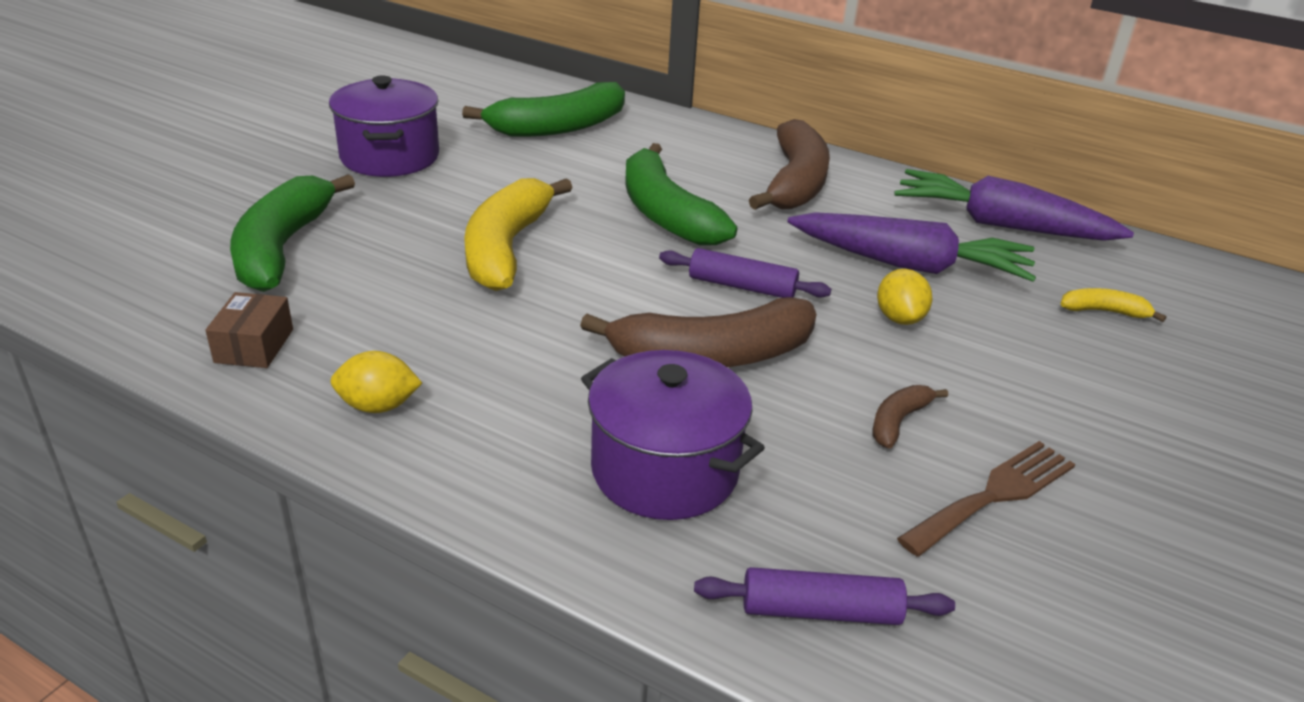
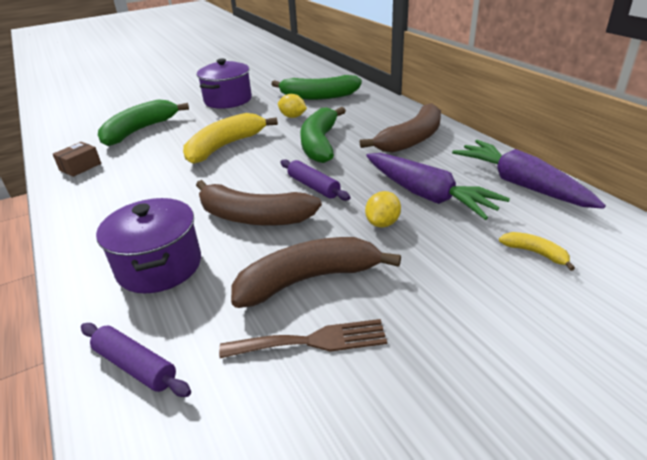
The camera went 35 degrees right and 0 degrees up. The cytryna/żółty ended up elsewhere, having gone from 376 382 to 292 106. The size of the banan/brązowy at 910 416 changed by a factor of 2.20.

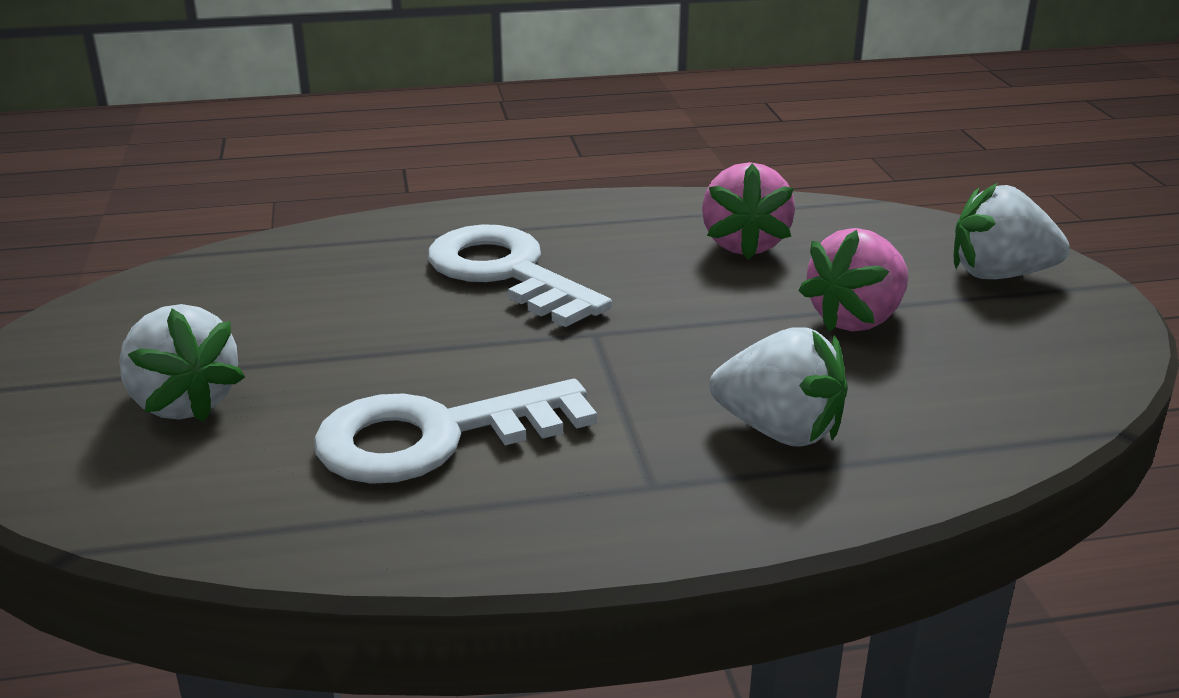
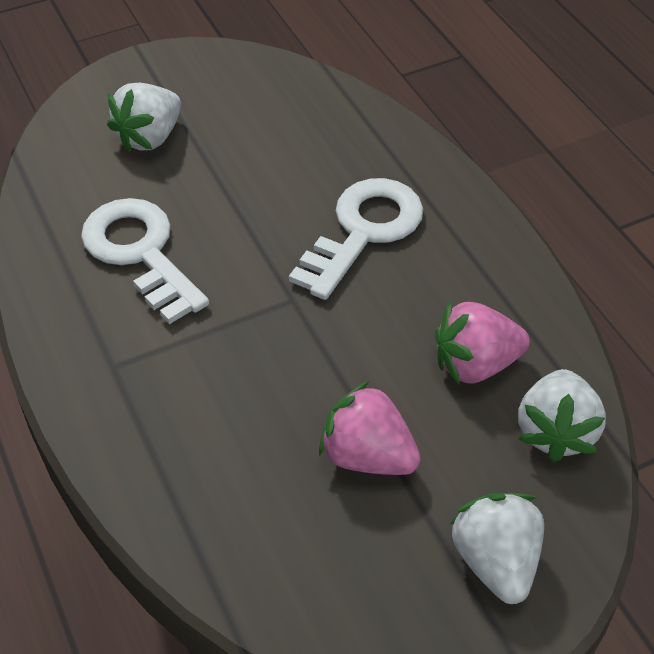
The camera went 75 degrees right and 20 degrees up. The truskawka/biały ended up elsewhere, having gone from 779 387 to 562 415.

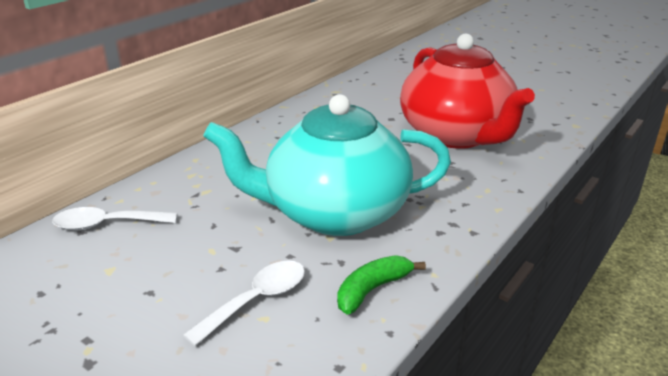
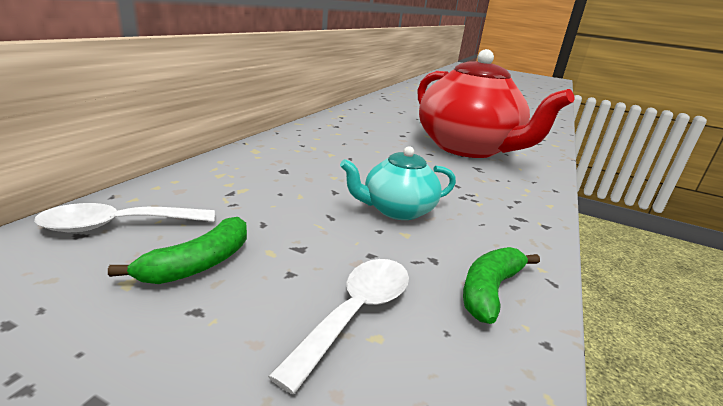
The camera went 15 degrees left and 5 degrees down. The size of the imbryk/turkusowy at 327 165 changed by a factor of 0.48. The second view gained the banan/zielony at 177 250.

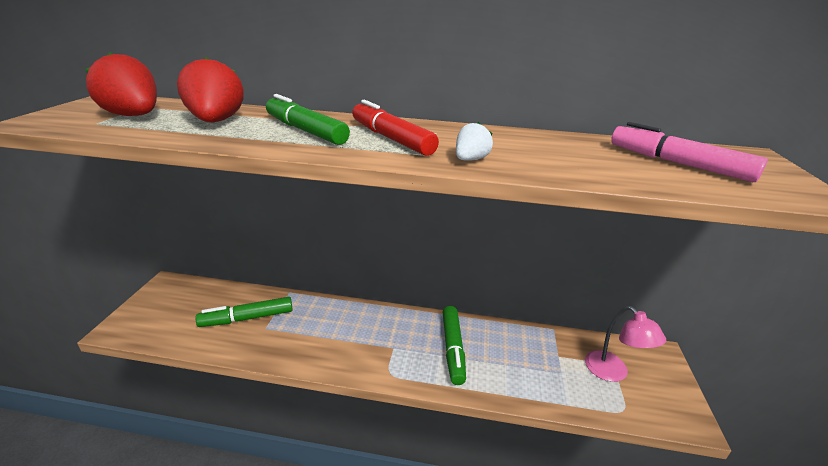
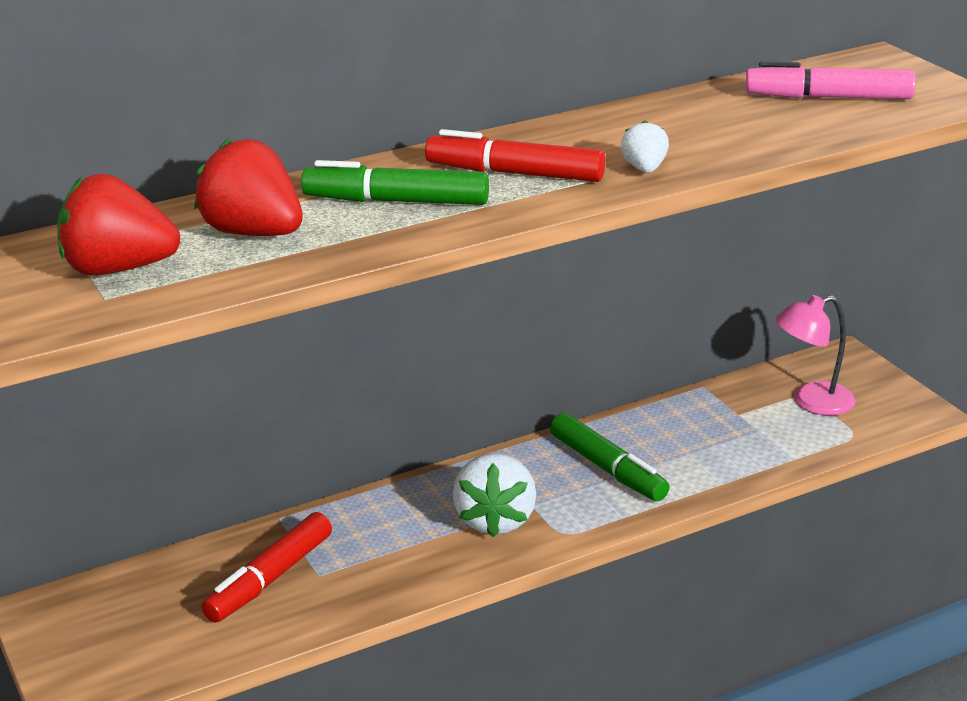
The camera went 35 degrees left and 0 degrees up. What was the flamaster/zielony at 244 312 turned into the flamaster/czerwony at 267 567. The lampka/różowy at 625 344 ended up facing another way, 135 degrees clockwise from before. The second view gained the truskawka/biały at 494 495.

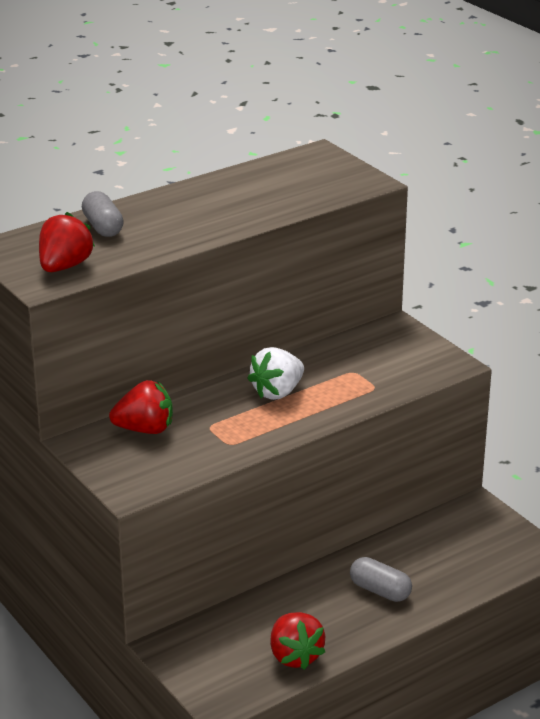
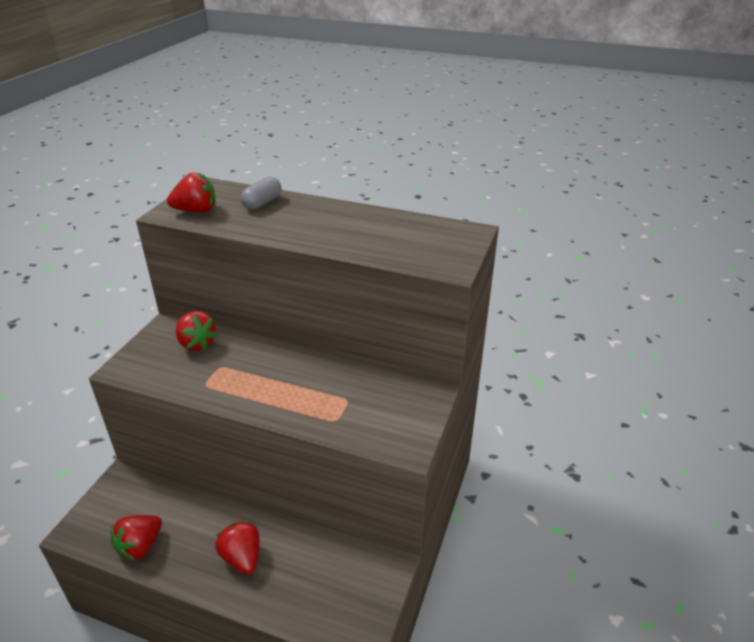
The camera went 55 degrees right and 5 degrees up. The second view lost the truskawka/biały at 275 373. Where the kapsułka/szary stood at 381 579, the truskawka/czerwony came to stand at 237 547.

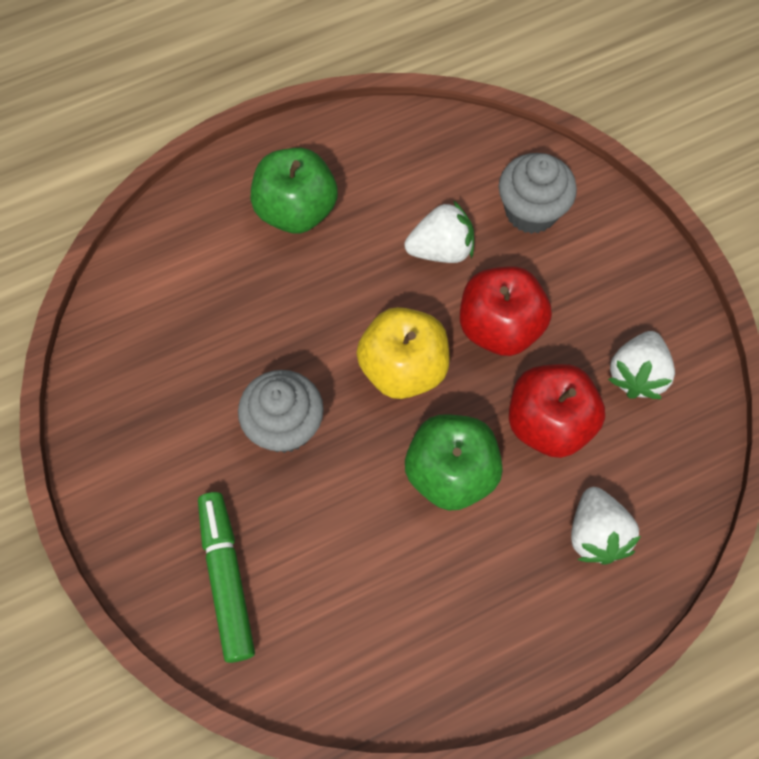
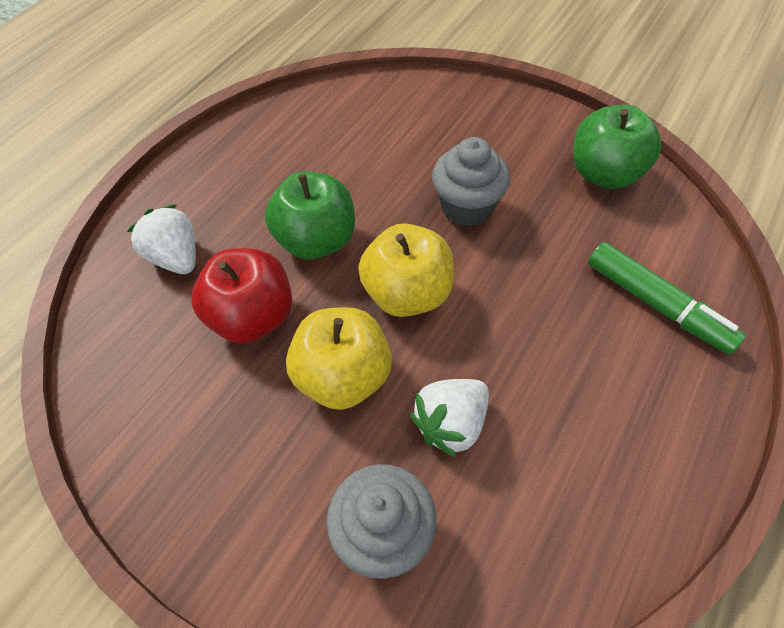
The camera went 150 degrees right and 10 degrees down. The flamaster/zielony ended up elsewhere, having gone from 226 577 to 667 298. The jabłko/zielony ended up elsewhere, having gone from 294 190 to 617 147. What was the jabłko/czerwony at 506 311 turned into the jabłko/żółty at 339 358. The second view lost the truskawka/biały at 641 365.

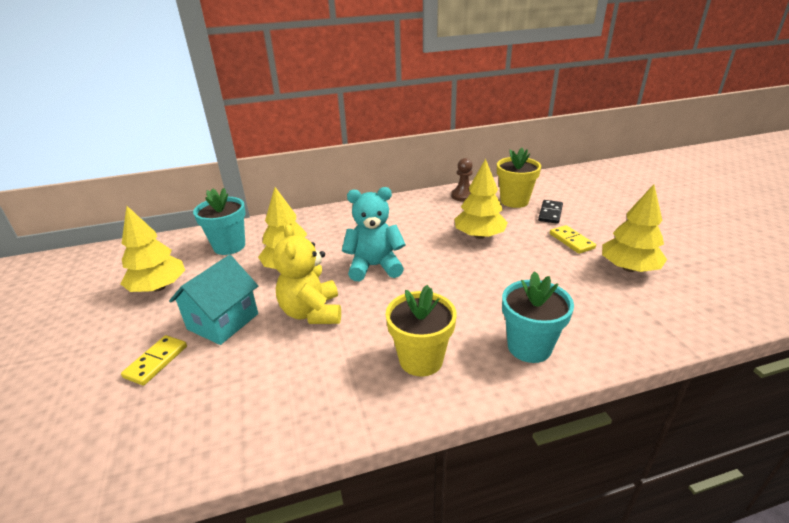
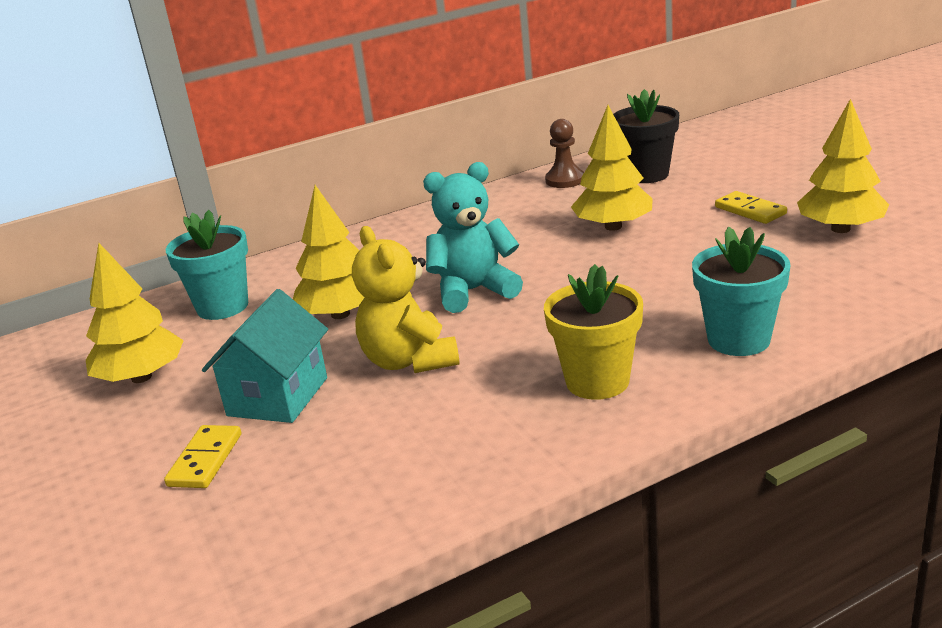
The camera went 10 degrees left and 5 degrees down. What was the doniczka/żółty at 519 178 turned into the doniczka/czarny at 646 136. The second view lost the kostka domina/czarny at 550 212.

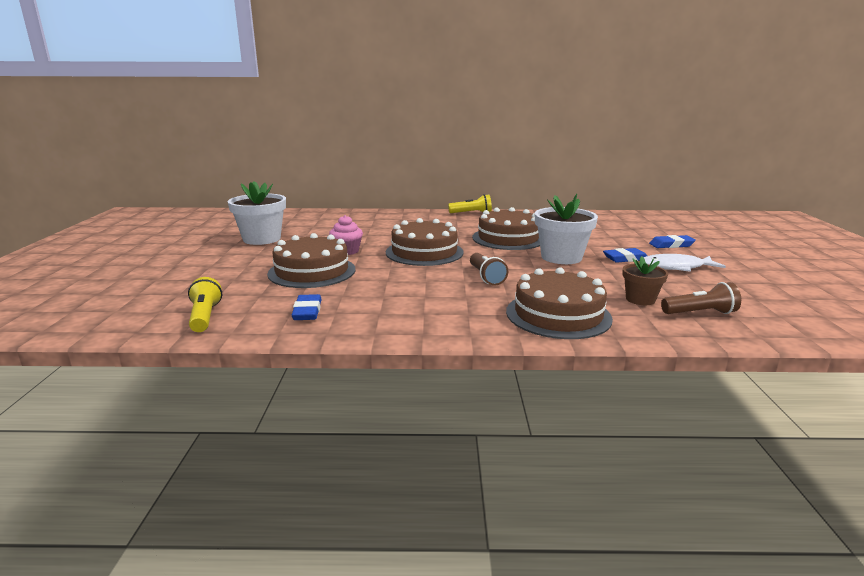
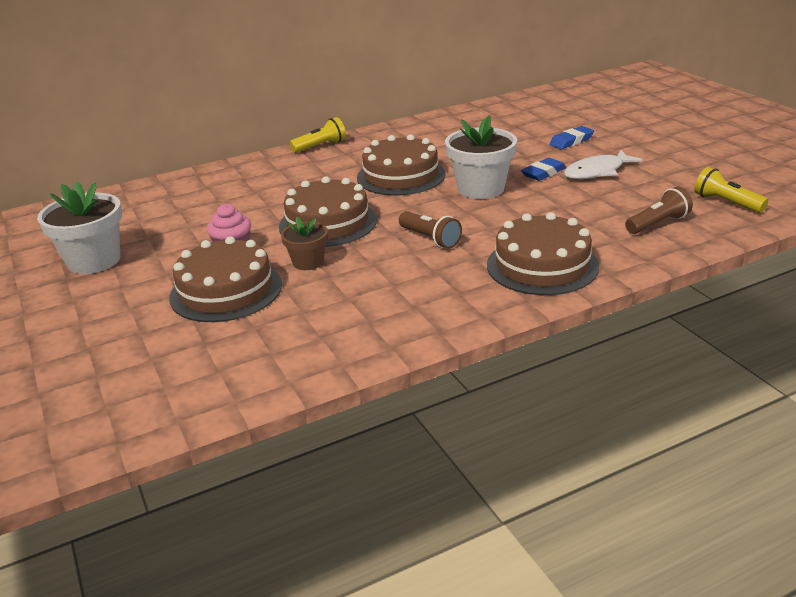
The camera went 25 degrees left and 10 degrees up. The latarka/żółty ended up elsewhere, having gone from 205 304 to 731 190. The second view lost the gumka do mazania/niebieski at 307 307. The doniczka/brązowy ended up elsewhere, having gone from 645 280 to 304 243.

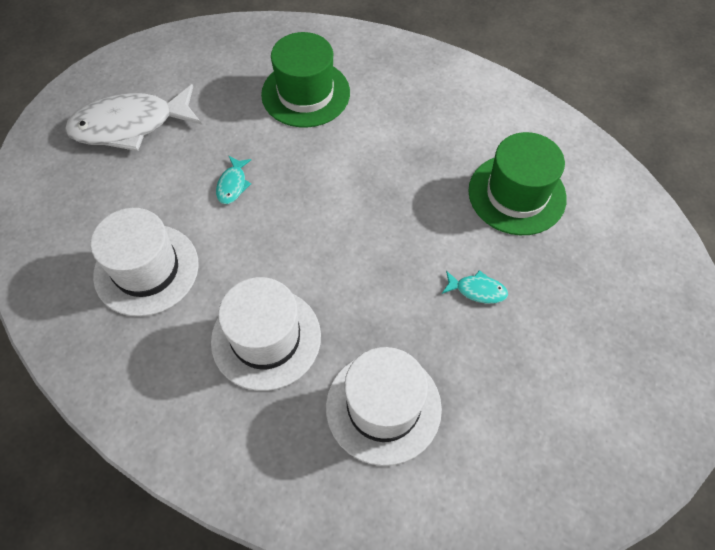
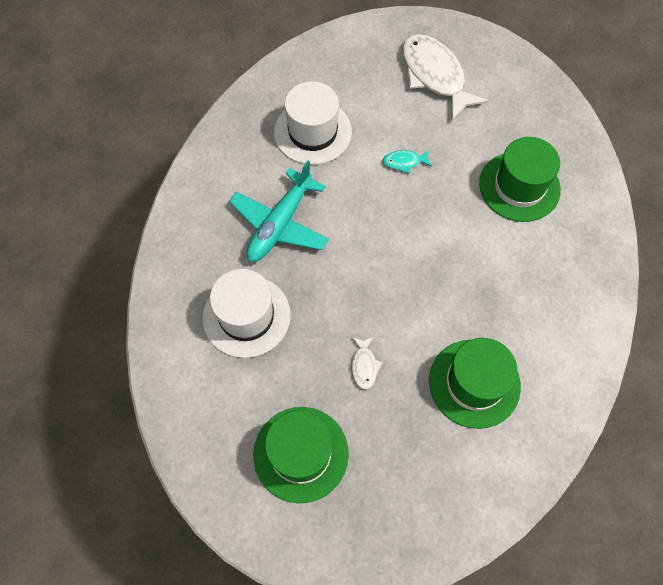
The camera went 75 degrees right and 5 degrees up. Where the kapelusz/biały stood at 266 334, the samolot/turkusowy came to stand at 279 211. What was the ryba/turkusowy at 475 287 turned into the ryba/biały at 367 363. The second view gained the kapelusz/zielony at 301 455.

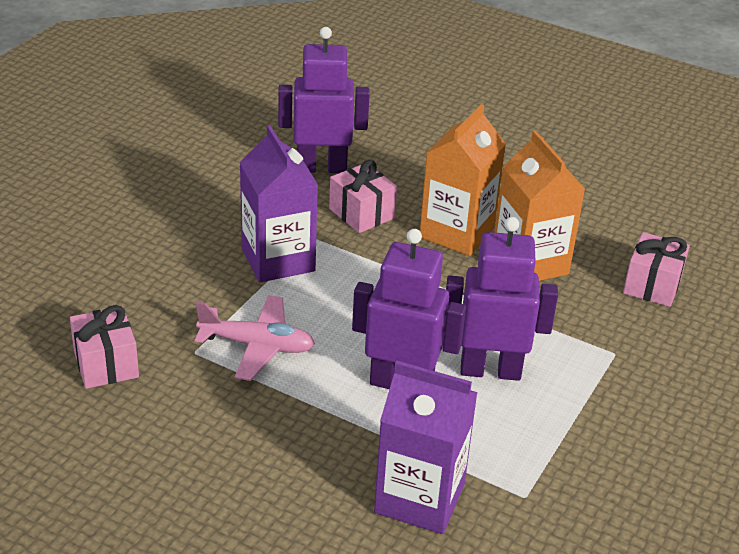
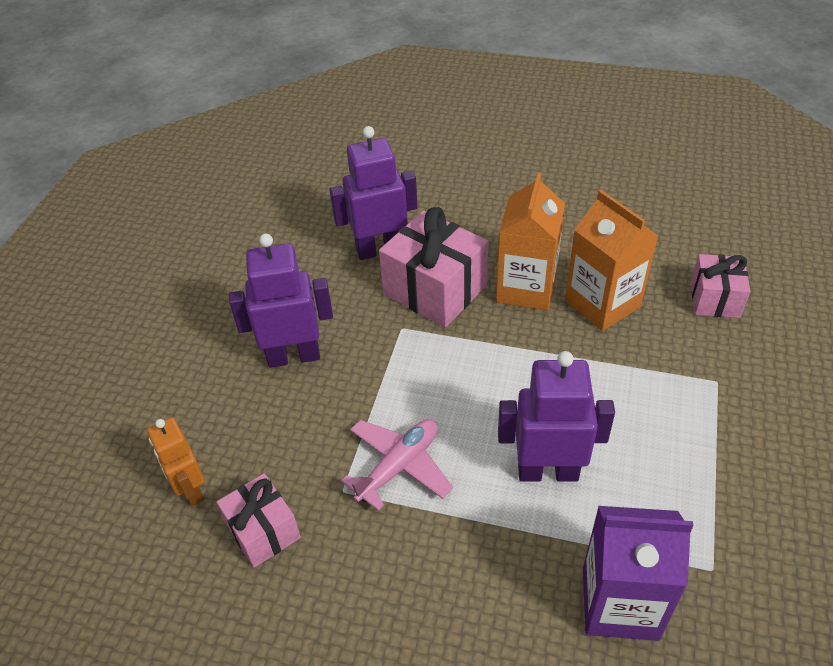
The camera went 10 degrees left and 10 degrees up. The samolot/różowy at 255 338 ended up facing another way, 45 degrees counterclockwise from before. The second view lost the karton mleka/fioletowy at 279 203. The size of the prezent/różowy at 363 196 changed by a factor of 1.67. The robot/fioletowy ended up elsewhere, having gone from 502 299 to 281 301. The second view gained the robot/pomarańczowy at 176 461.

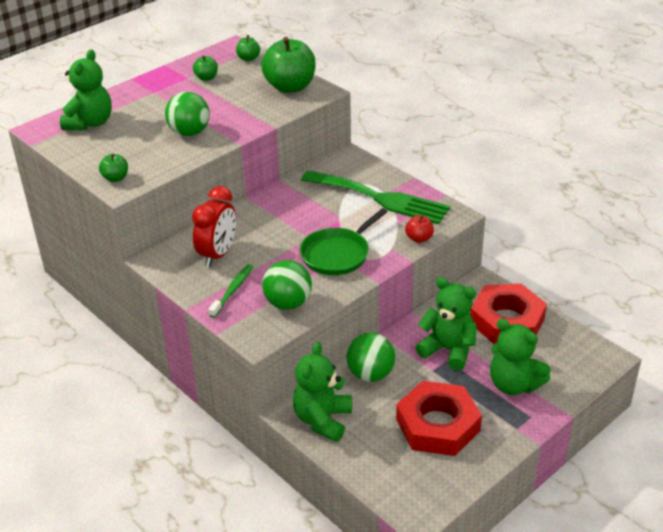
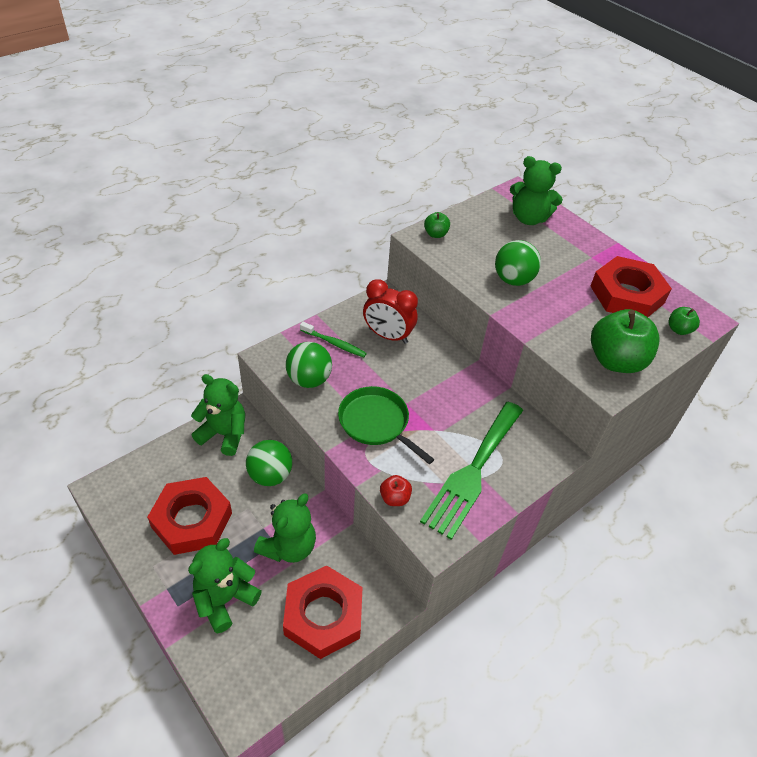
The camera went 90 degrees right and 10 degrees up. Where the jabłko/zielony stood at 205 68, the nakrętka/czerwony came to stand at 631 286.

